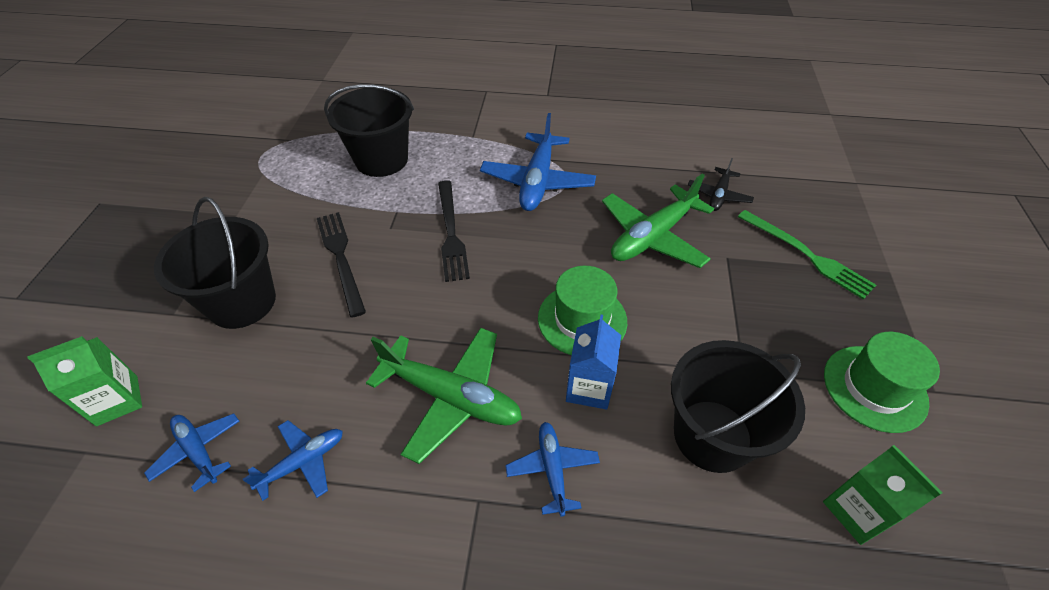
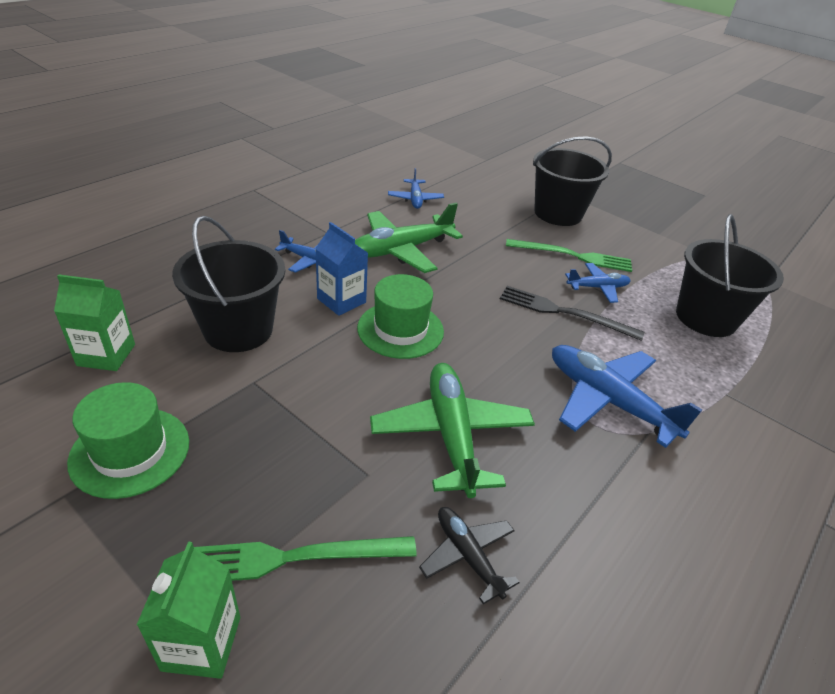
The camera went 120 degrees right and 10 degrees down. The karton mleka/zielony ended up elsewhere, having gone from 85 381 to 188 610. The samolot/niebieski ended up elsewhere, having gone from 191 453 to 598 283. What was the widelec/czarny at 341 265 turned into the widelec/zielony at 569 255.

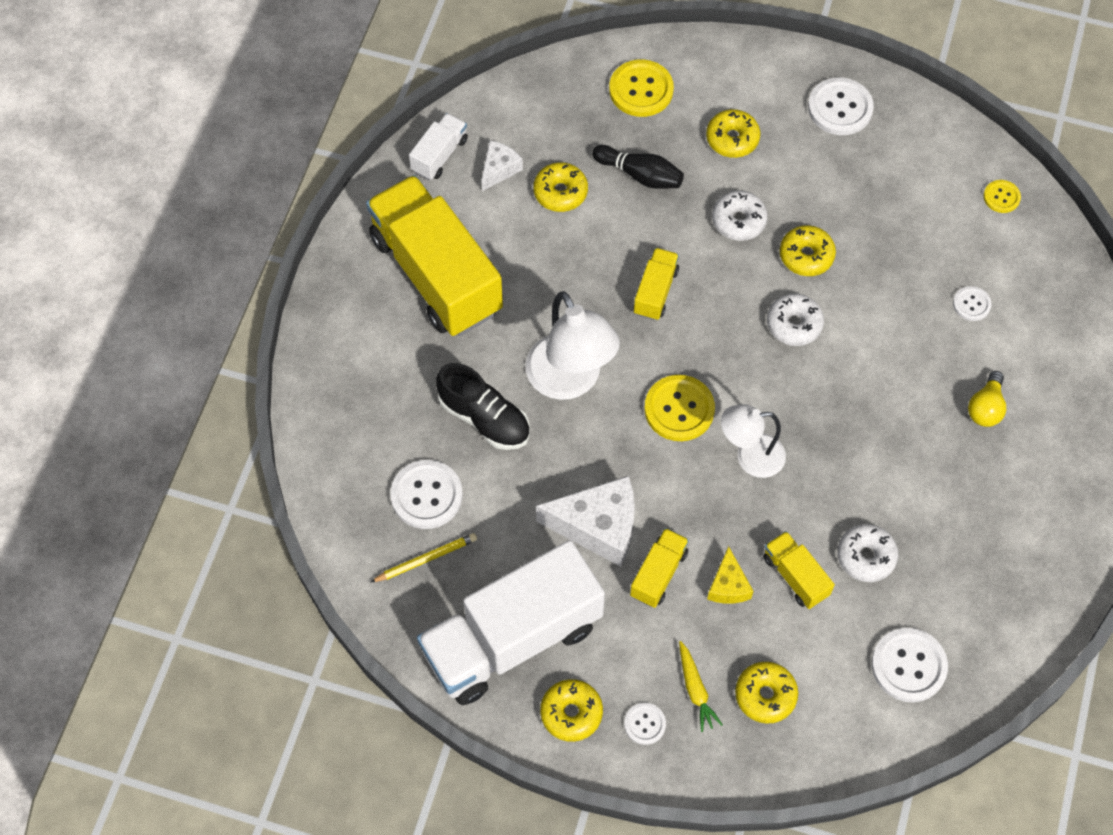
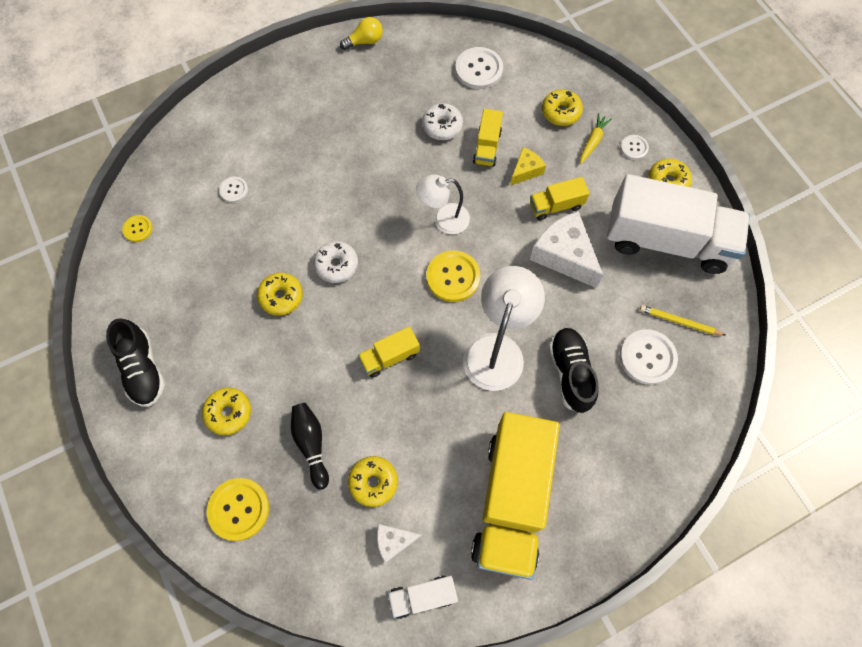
The camera went 135 degrees left and 5 degrees up. The second view lost the donut/biały at 740 216. The lampka/biały at 753 441 ended up facing another way, 135 degrees clockwise from before. Where the guzik/biały stood at 841 106, the but/czarny came to stand at 135 362. The żarówka/żółty ended up elsewhere, having gone from 987 399 to 361 33.

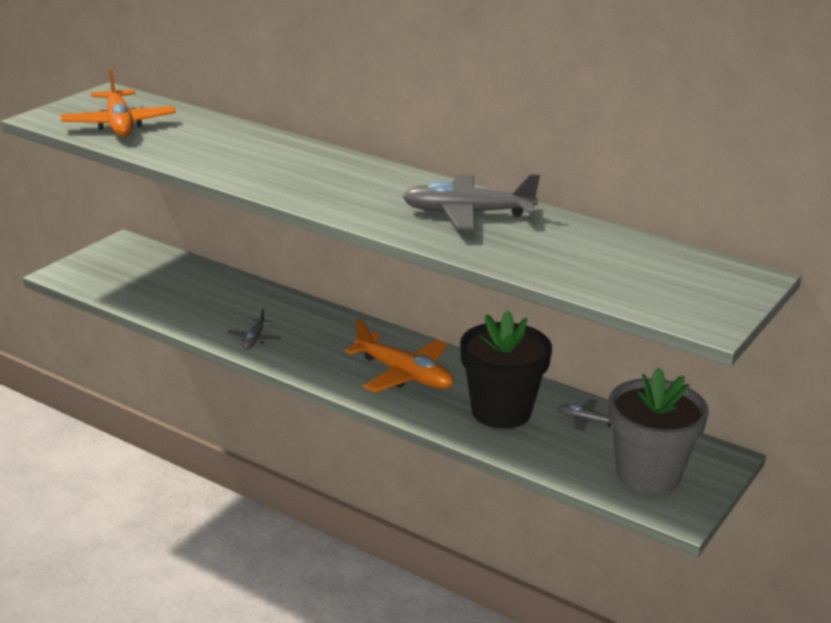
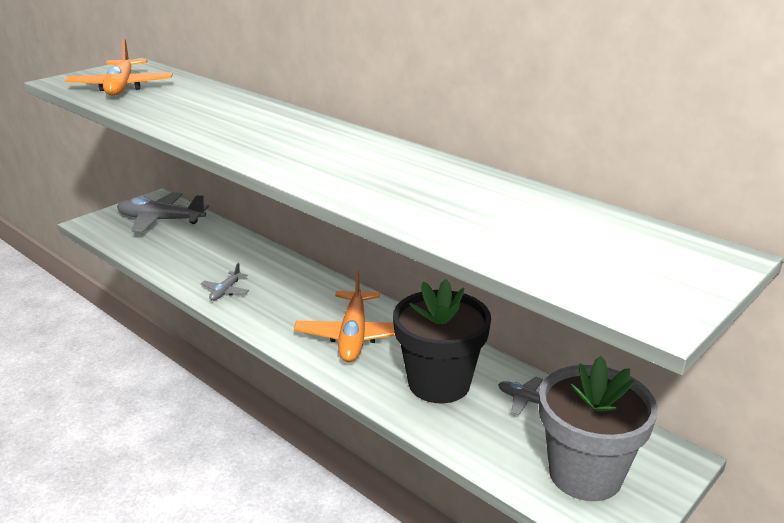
The camera went 10 degrees right and 0 degrees up. The samolot/pomarańczowy at 399 356 ended up facing another way, 45 degrees clockwise from before. The samolot/szary ended up elsewhere, having gone from 471 202 to 163 212.

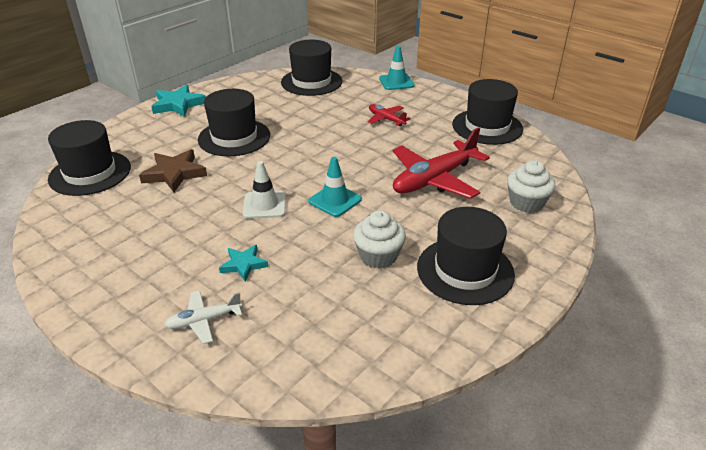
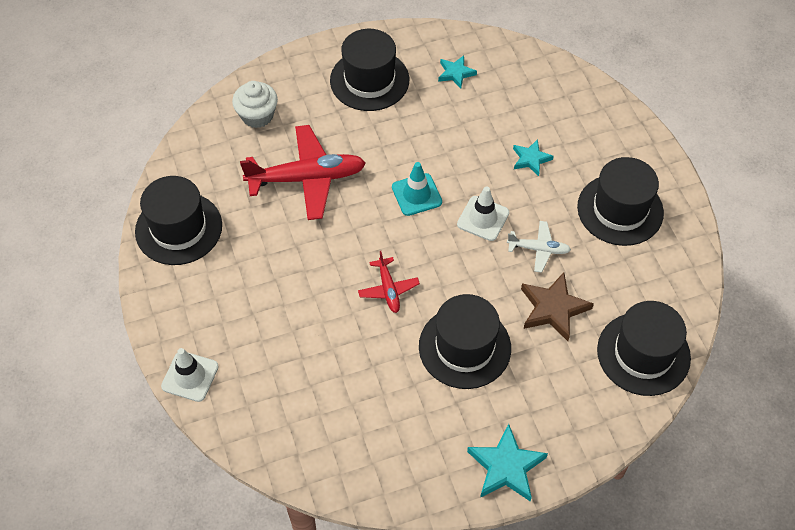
The camera went 150 degrees left and 20 degrees up. The samolot/biały ended up elsewhere, having gone from 203 317 to 539 247. The kapelusz/czarny ended up elsewhere, having gone from 311 68 to 620 201. The second view lost the muffinka/biały at 379 239. The samolot/czerwony ended up elsewhere, having gone from 389 115 to 389 282. What was the pachołek/turkusowy at 397 68 turned into the pachołek/biały at 190 375. The second view gained the gwiazda/turkusowy at 457 72.

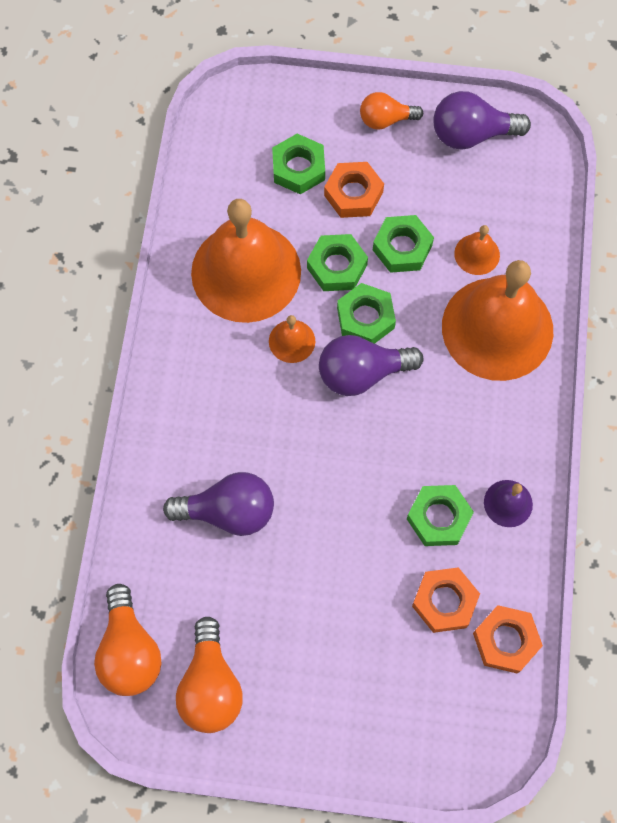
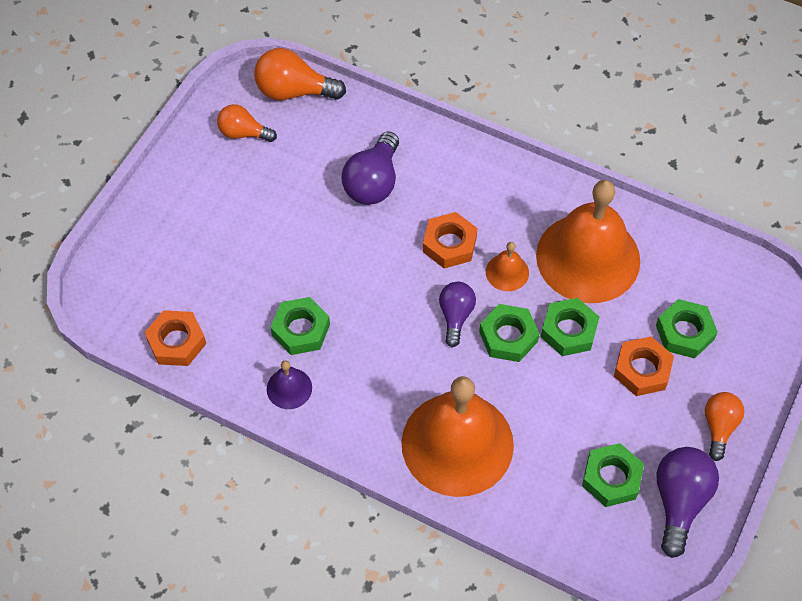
The camera went 110 degrees right and 10 degrees down. The size of the żarówka/pomarańczowy at 209 675 changed by a factor of 0.65. The size of the żarówka/fioletowy at 371 365 changed by a factor of 0.65. The nakrętka/zielony ended up elsewhere, having gone from 403 244 to 613 475. The nakrętka/pomarańczowy ended up elsewhere, having gone from 446 600 to 450 240. The second view lost the dzwonek/pomarańczowy at 477 250.

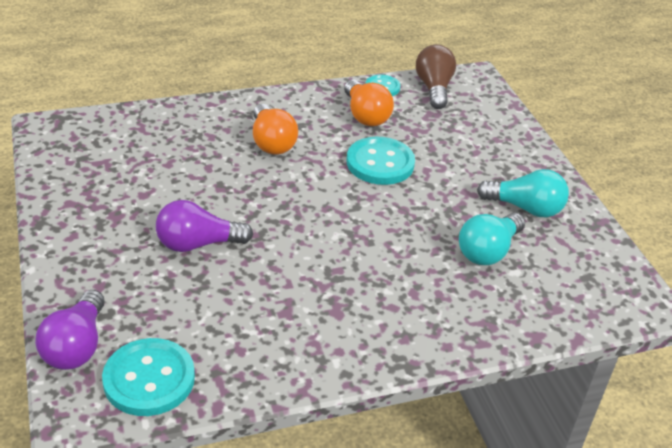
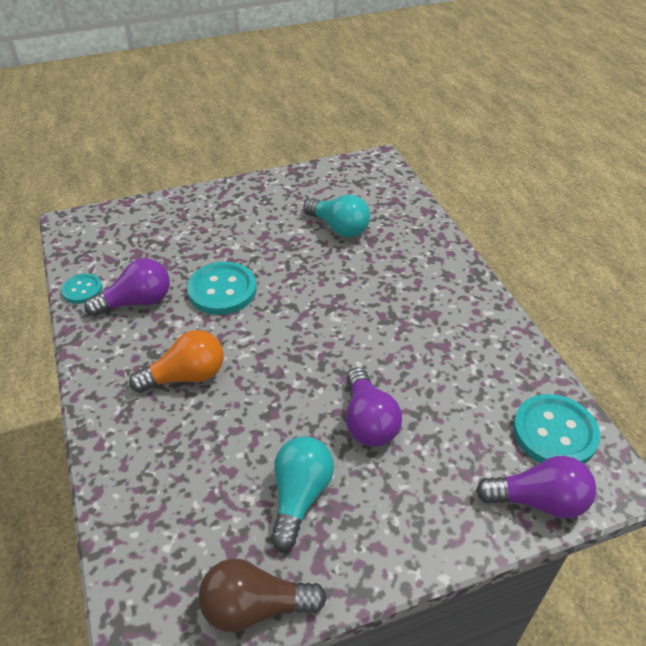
The camera went 90 degrees left and 5 degrees up. What was the żarówka/pomarańczowy at 369 103 turned into the żarówka/fioletowy at 127 287. The żarówka/brązowy ended up elsewhere, having gone from 436 77 to 263 595. The żarówka/turkusowy ended up elsewhere, having gone from 523 193 to 302 493.

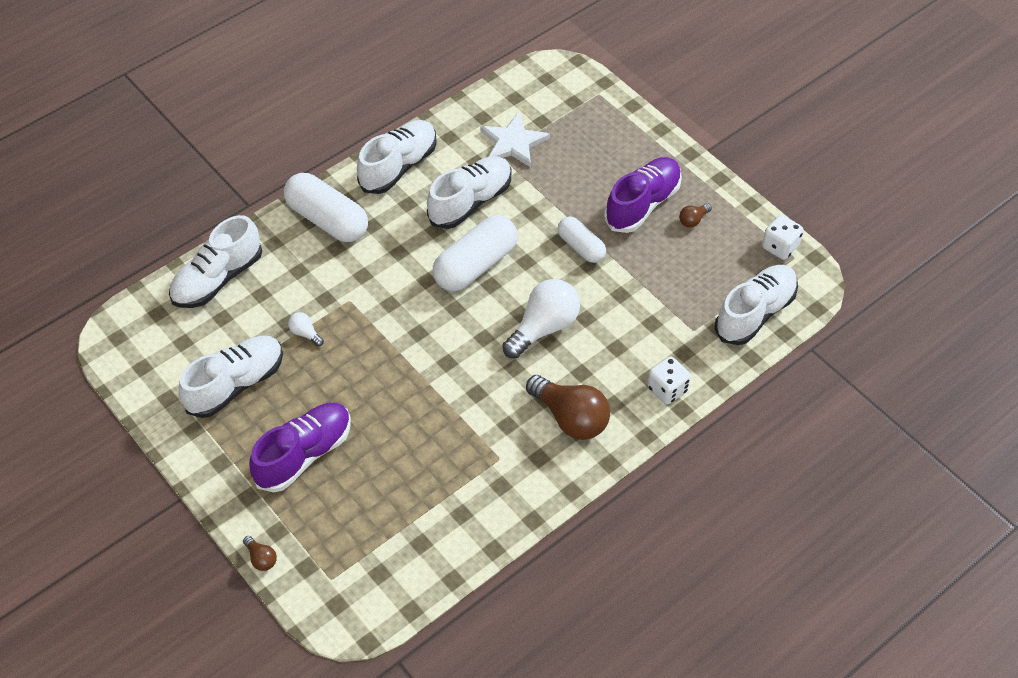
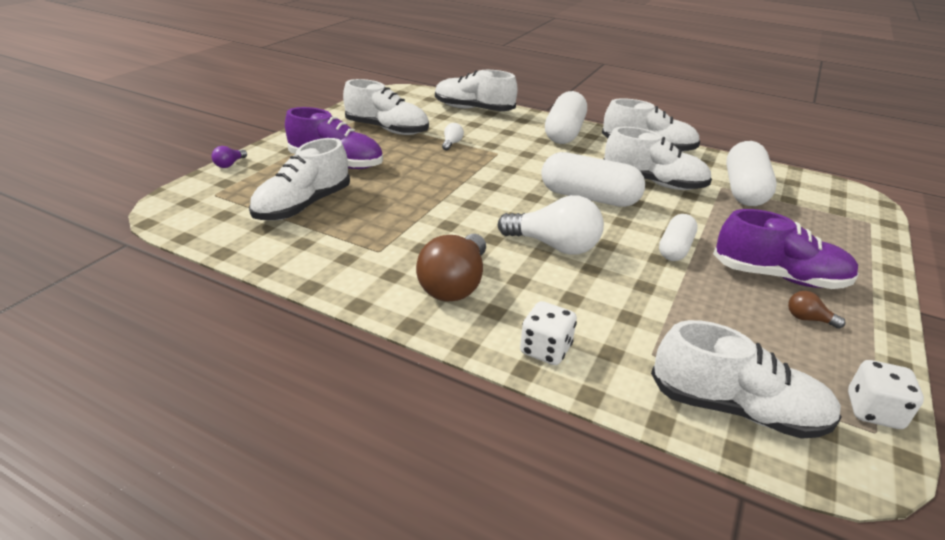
The camera went 65 degrees right and 20 degrees down. What was the żarówka/brązowy at 260 553 turned into the żarówka/fioletowy at 229 157. Where the gwiazda/biały stood at 515 139, the kapsułka/biały came to stand at 751 173. The second view gained the but/biały at 299 179.

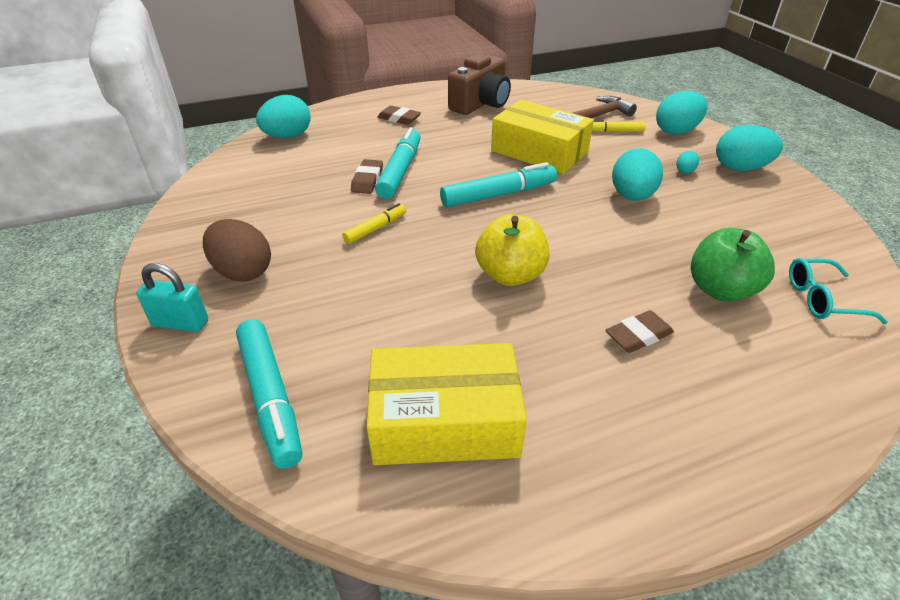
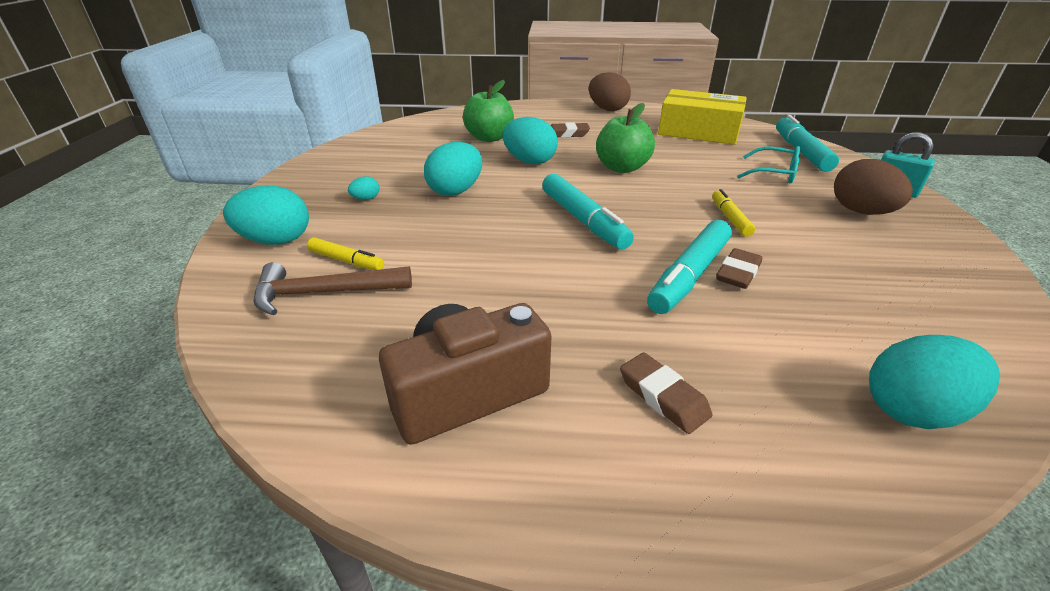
The camera went 155 degrees left and 5 degrees down. The flamaster/żółty at 374 223 ended up facing another way, 105 degrees clockwise from before. The flamaster/turkusowy at 498 184 ended up facing another way, 120 degrees counterclockwise from before. What was the jabłko/żółty at 512 250 turned into the jabłko/zielony at 625 138. The second view lost the pudełko/żółty at 542 137. The jajko/turkusowy ended up elsewhere, having gone from 749 148 to 530 141. The okulary/turkusowy ended up elsewhere, having gone from 838 291 to 768 164. The second view gained the jajko/brązowy at 610 91.

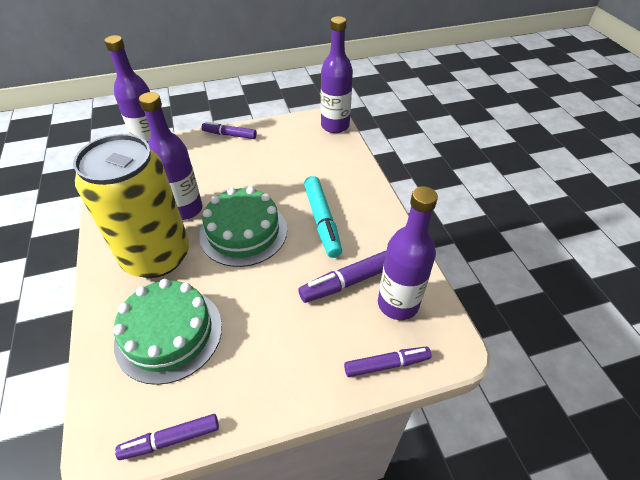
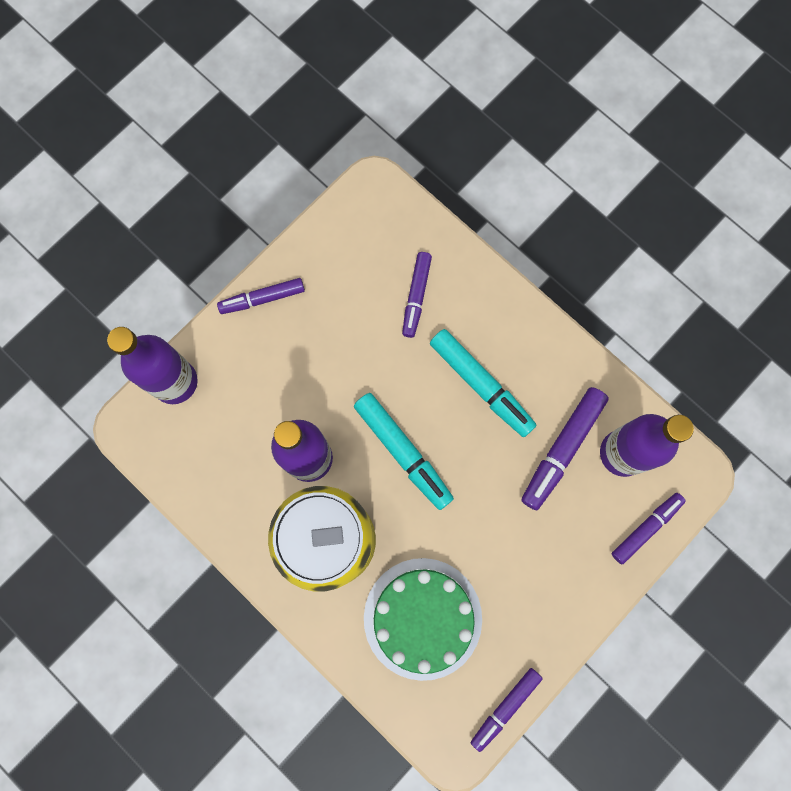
The camera went 30 degrees left and 30 degrees up. Where the tort/zielony stood at 243 227, the flamaster/turkusowy came to stand at 404 451. The second view lost the butelka/fioletowy at 337 74. The second view gained the flamaster/fioletowy at 417 295.

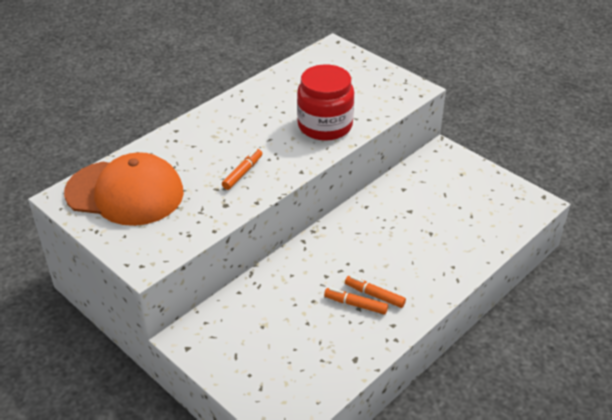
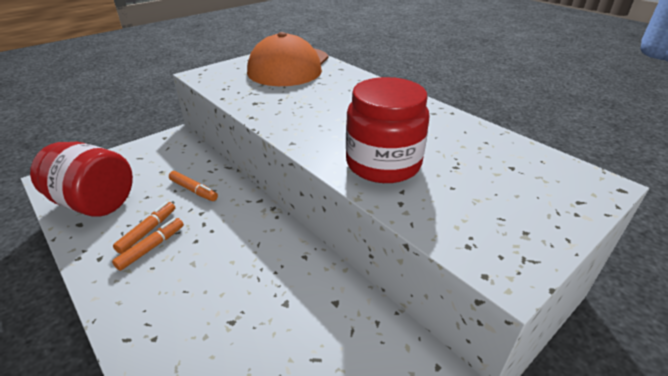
The camera went 95 degrees right and 5 degrees down. The flamaster/pomarańczowy ended up elsewhere, having gone from 242 169 to 193 186. The second view gained the słoik/czerwony at 81 179.

